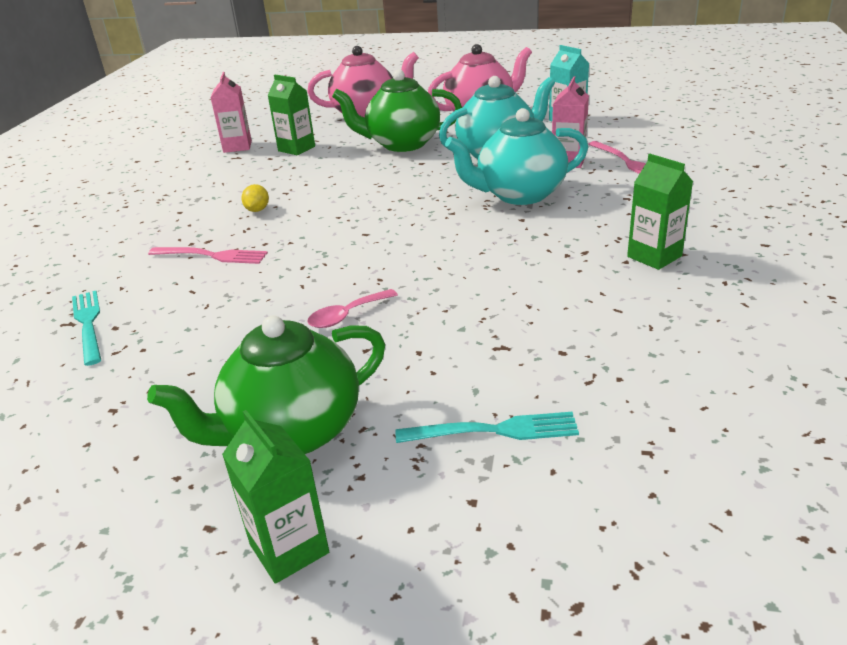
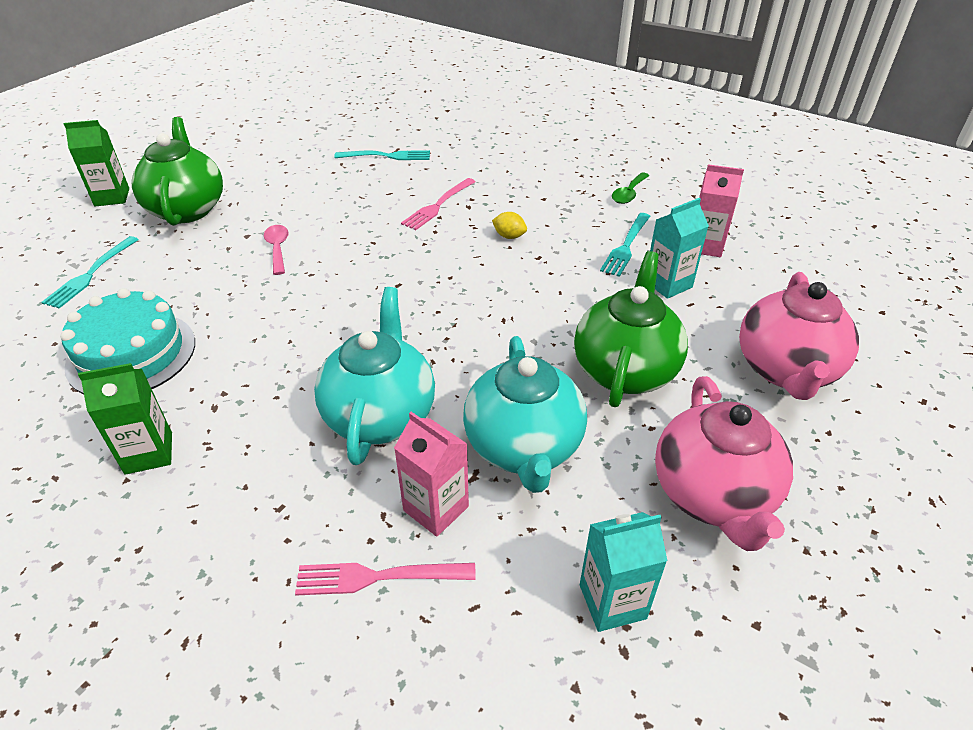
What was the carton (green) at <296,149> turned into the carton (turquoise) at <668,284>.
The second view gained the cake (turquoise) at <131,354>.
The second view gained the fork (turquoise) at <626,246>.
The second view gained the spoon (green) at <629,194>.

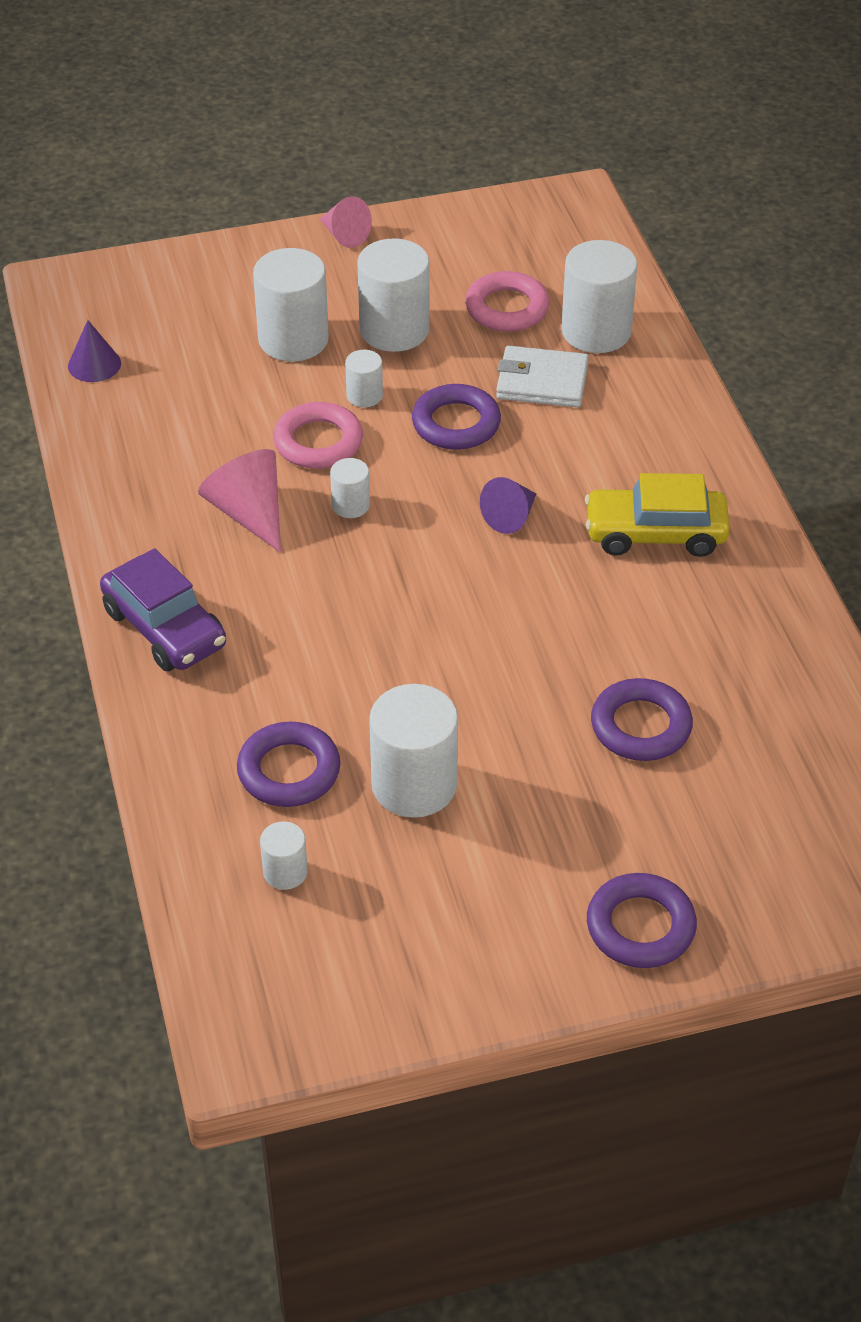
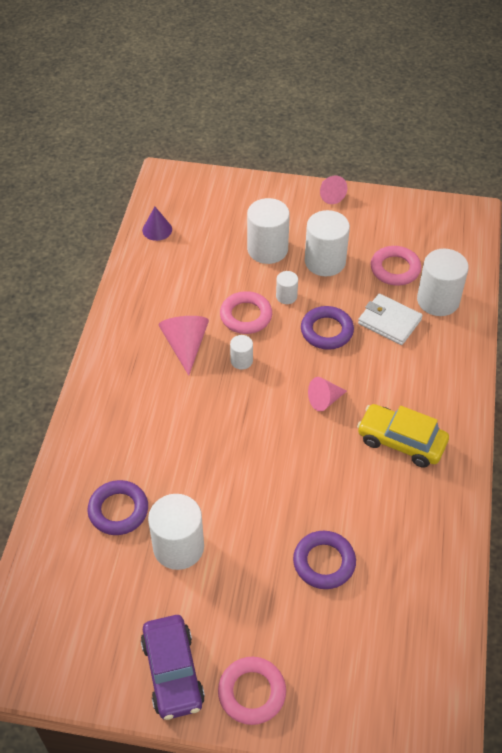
The car (purple) ended up elsewhere, having gone from <165,628> to <172,672>.
The second view lost the cylinder (white) at <285,872>.
What was the cone (purple) at <511,517> turned into the cone (pink) at <325,400>.
What was the ring (purple) at <640,926> turned into the ring (pink) at <252,692>.

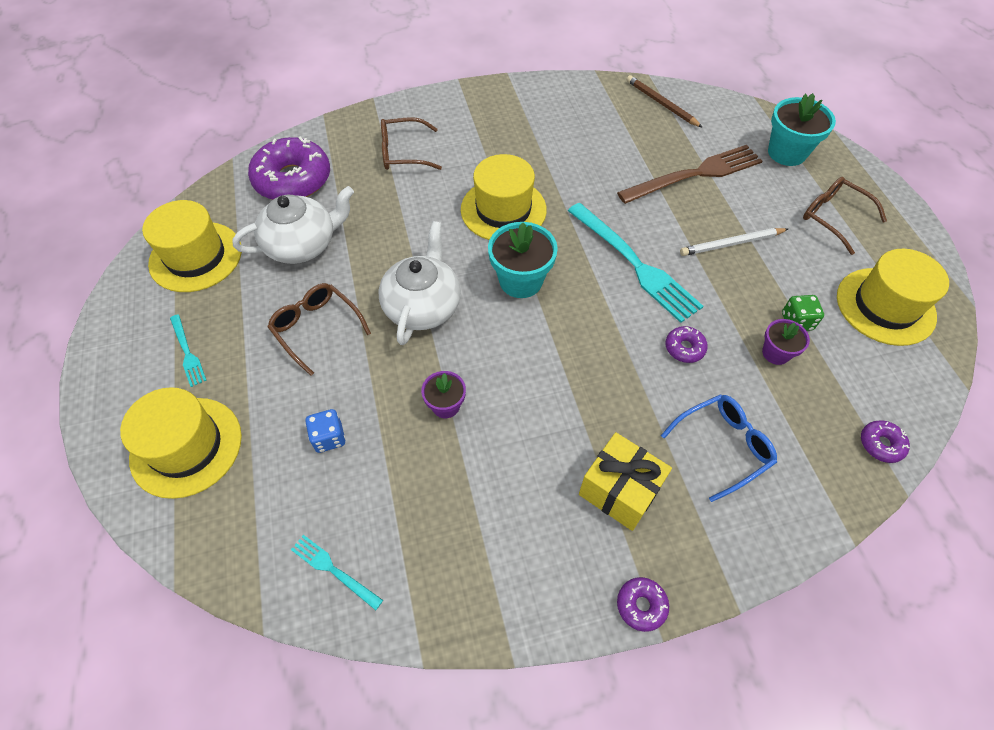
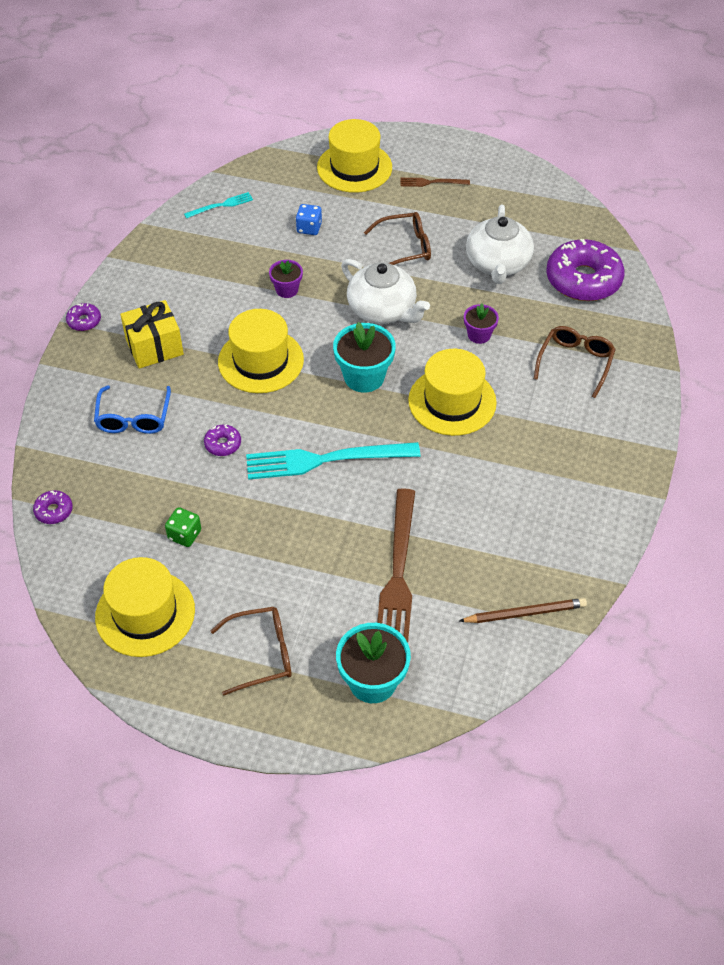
The hat (yellow) ended up elsewhere, having gone from <196,256> to <261,361>.
What was the fork (turquoise) at <187,352> turned into the fork (brown) at <431,182>.
The second view lost the pencil (white) at <731,243>.
The flower pot (purple) ended up elsewhere, having gone from <775,353> to <479,335>.

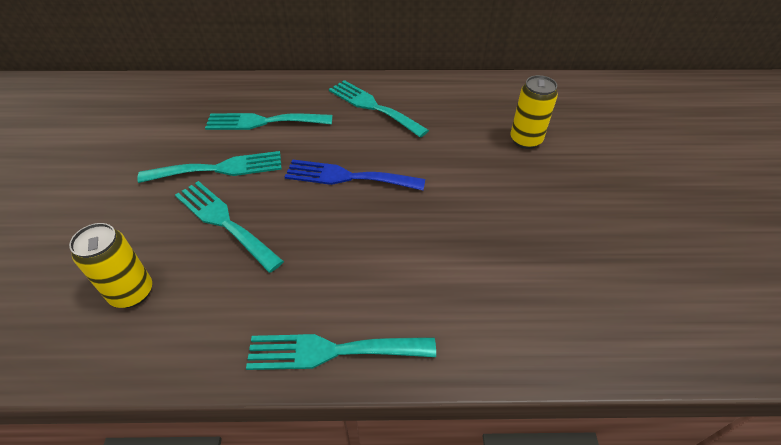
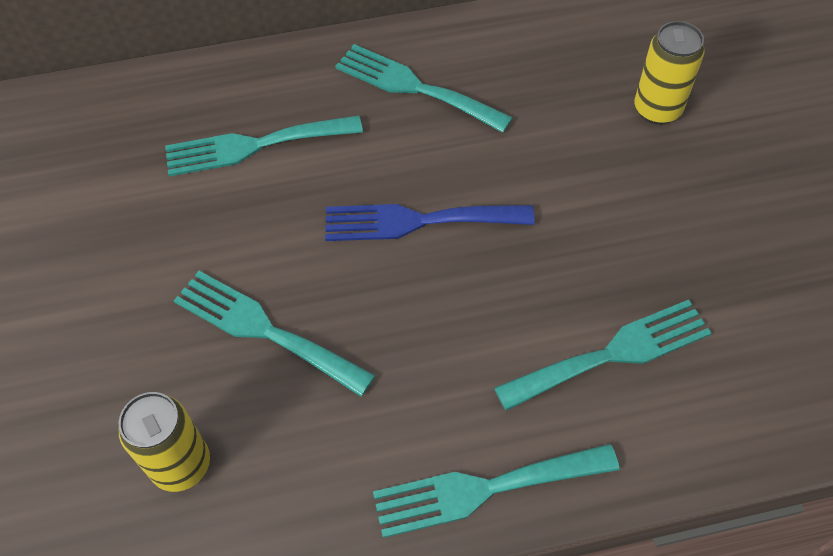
The fork (turquoise) ended up elsewhere, having gone from <219,169> to <612,354>.

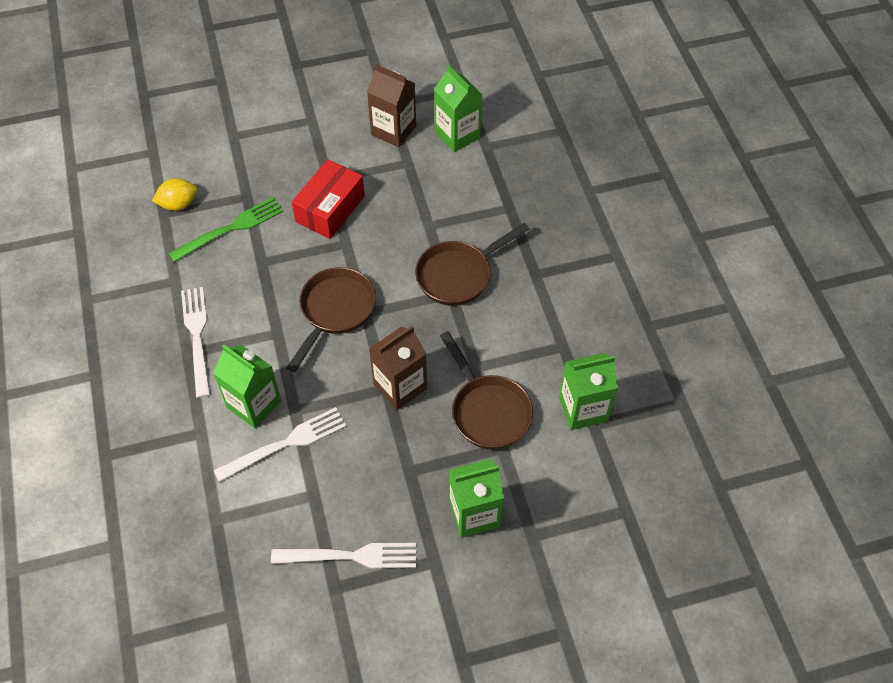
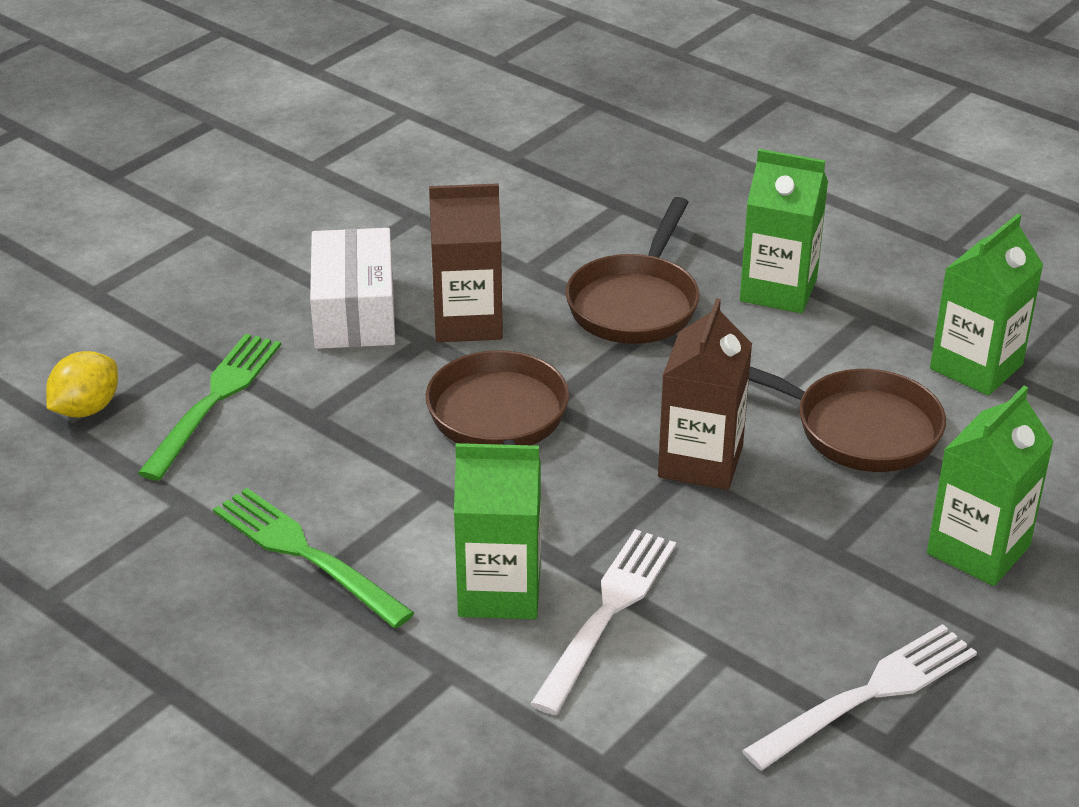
What was the fork (white) at <197,336> turned into the fork (green) at <305,554>.
What was the box (red) at <330,209> turned into the box (white) at <355,312>.
The carton (brown) ended up elsewhere, having gone from <393,130> to <467,322>.
The carton (green) ended up elsewhere, having gone from <457,135> to <778,290>.

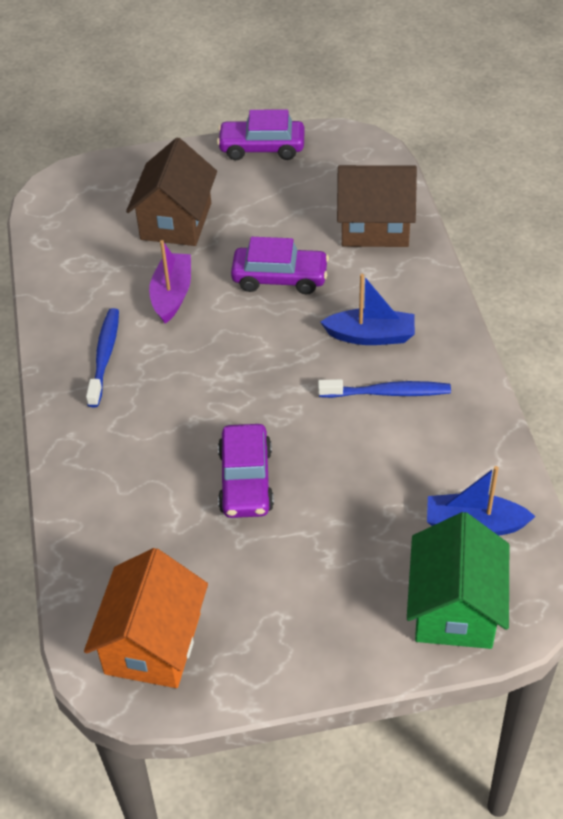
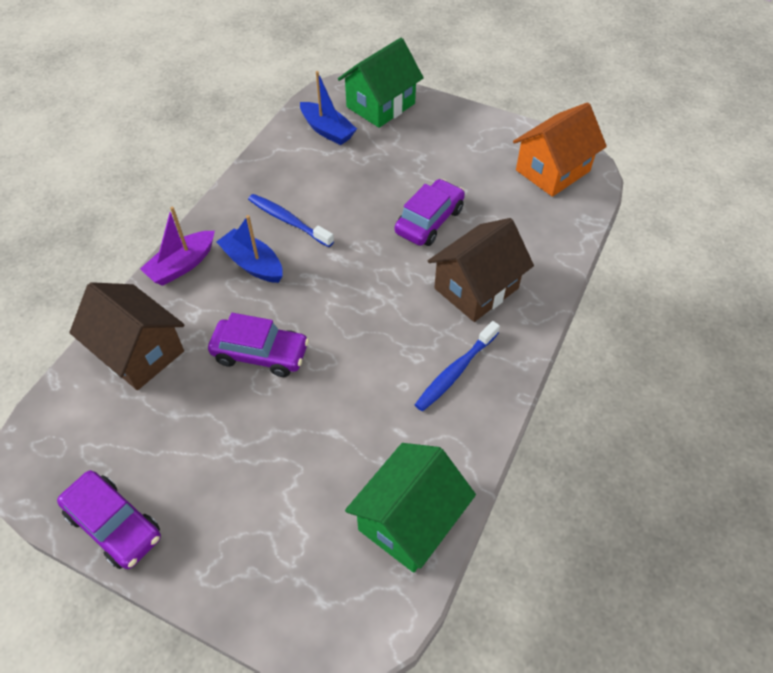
The house (brown) ended up elsewhere, having gone from <176,221> to <476,288>.
The boat (purple) ended up elsewhere, having gone from <172,294> to <182,265>.
The car (purple) at <280,278> ended up facing another way, 150 degrees clockwise from before.
The second view gained the house (green) at <409,520>.

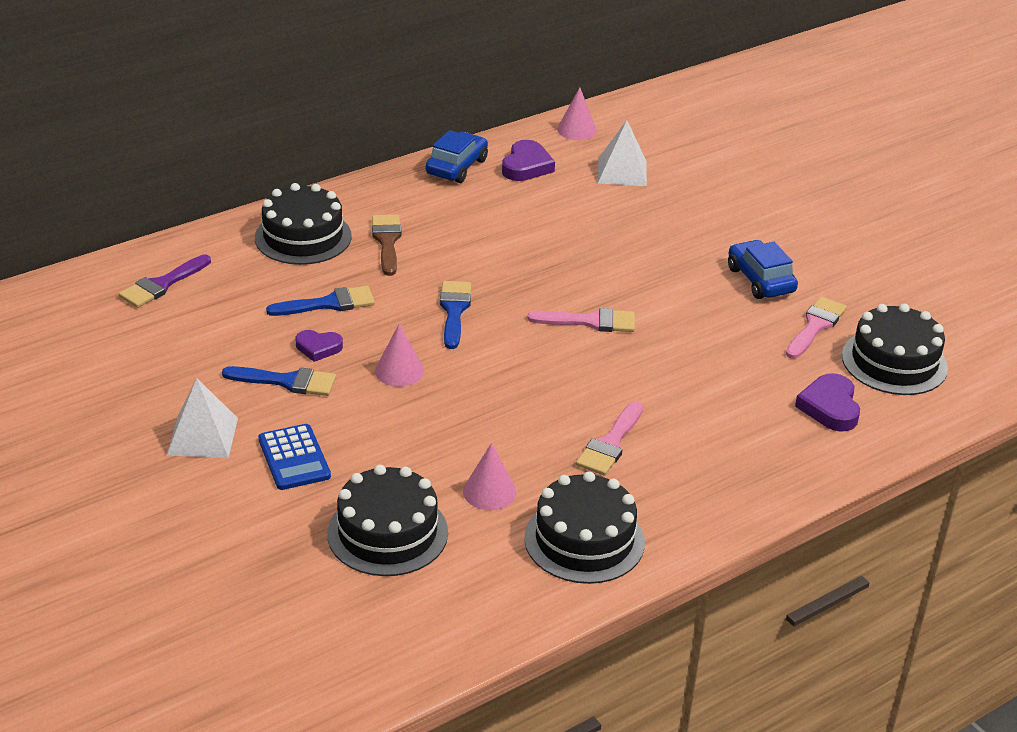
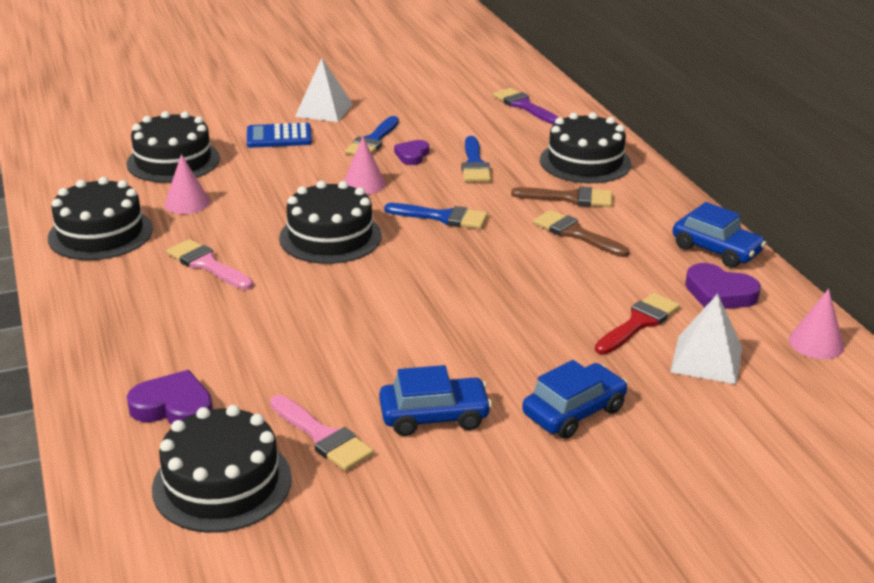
The second view lost the brush (pink) at <590,321>.
The second view gained the cake (black) at <330,237>.
The second view gained the car (blue) at <574,412>.
The second view gained the brush (brown) at <575,233>.
The second view gained the brush (red) at <639,322>.

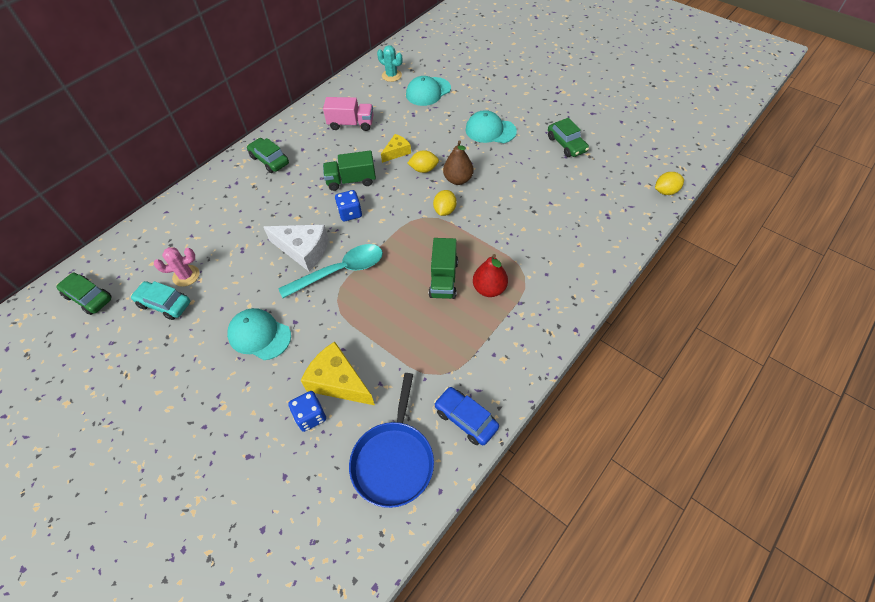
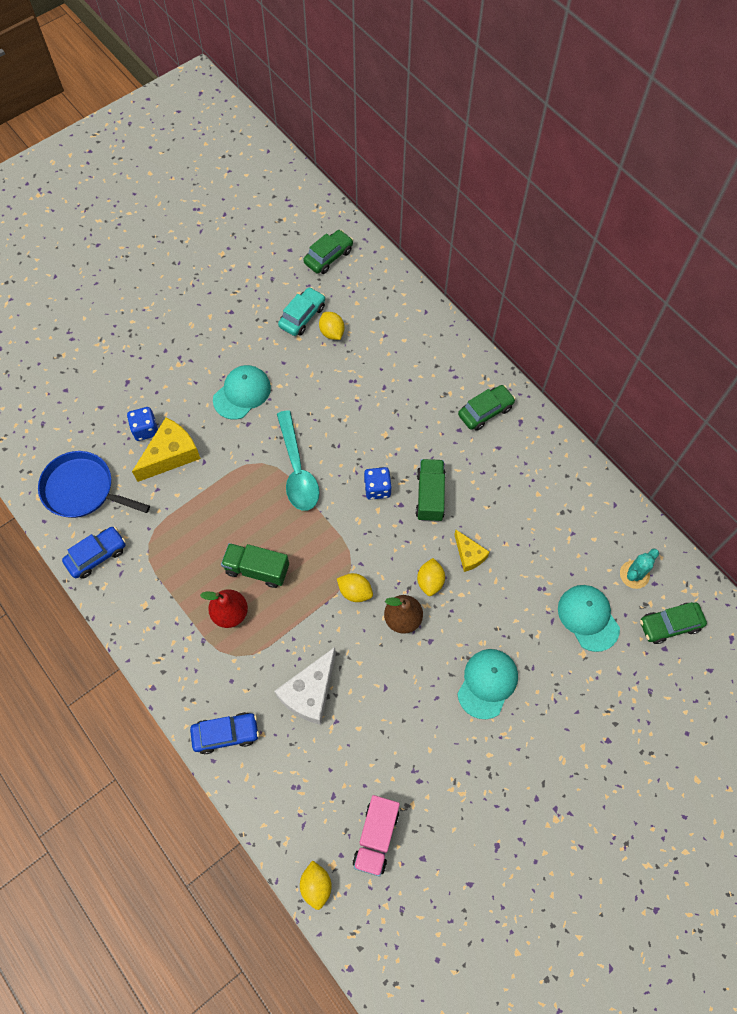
Where the cactus (pink) stood at <186,276>, the lemon (yellow) came to stand at <332,332>.
The cheese (white) ended up elsewhere, having gone from <303,250> to <310,692>.
The truck (pink) ended up elsewhere, having gone from <351,124> to <376,837>.
The car (green) ended up elsewhere, having gone from <566,144> to <669,625>.
The second view gained the car (blue) at <226,734>.

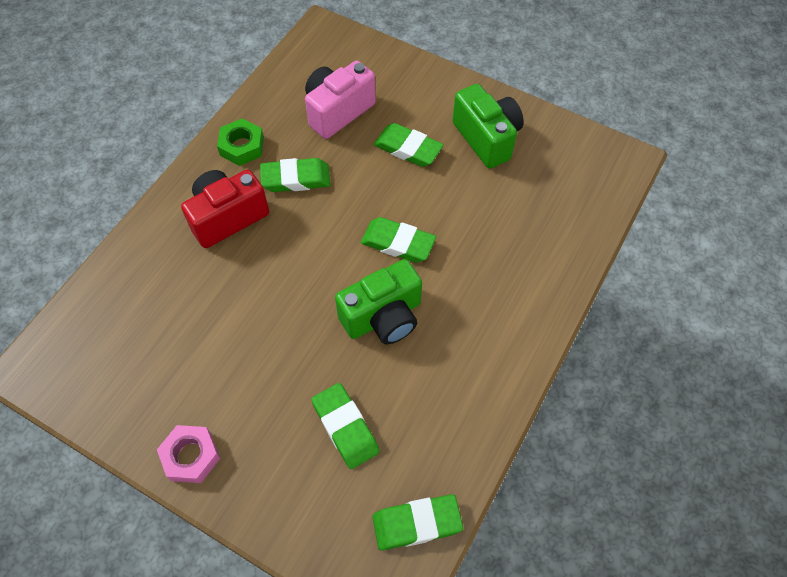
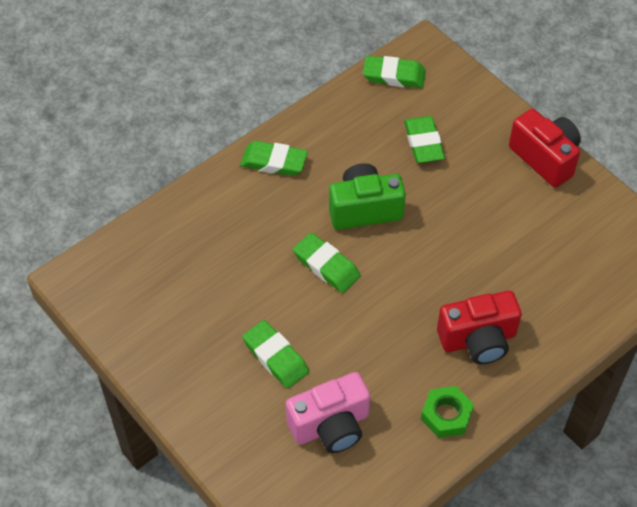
Where the nut (pink) stood at <191,456>, the camera (red) came to stand at <545,158>.
The eraser (green) ended up elsewhere, having gone from <296,179> to <274,162>.
The second view lost the camera (green) at <487,138>.

